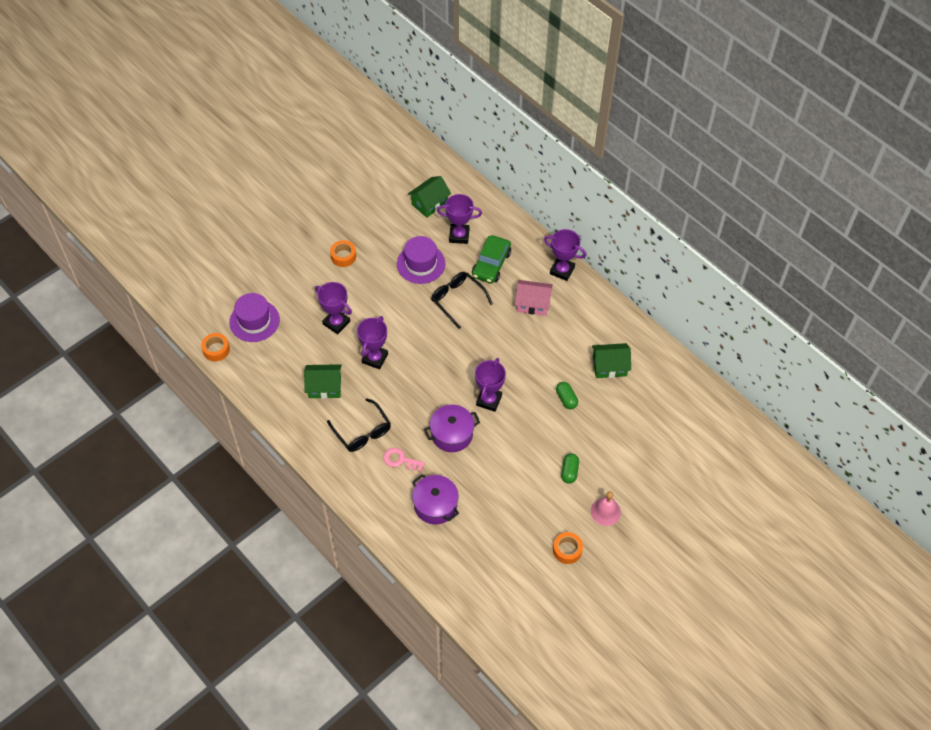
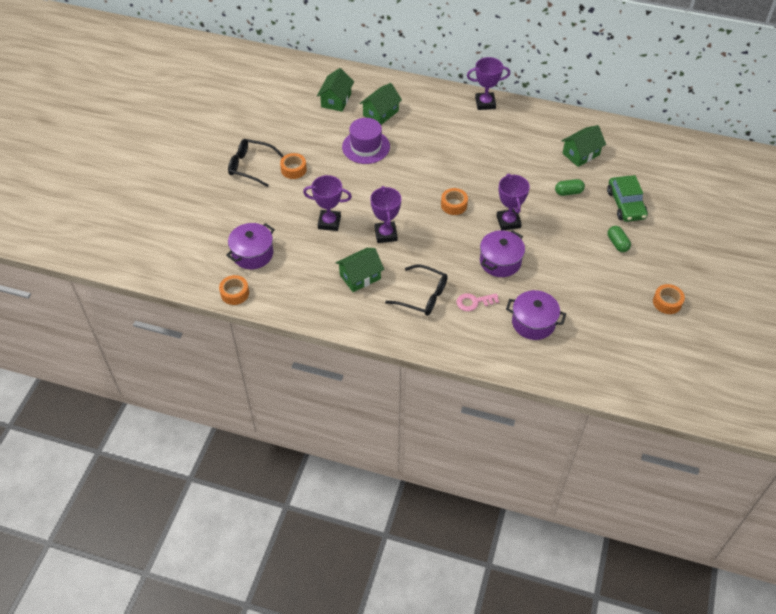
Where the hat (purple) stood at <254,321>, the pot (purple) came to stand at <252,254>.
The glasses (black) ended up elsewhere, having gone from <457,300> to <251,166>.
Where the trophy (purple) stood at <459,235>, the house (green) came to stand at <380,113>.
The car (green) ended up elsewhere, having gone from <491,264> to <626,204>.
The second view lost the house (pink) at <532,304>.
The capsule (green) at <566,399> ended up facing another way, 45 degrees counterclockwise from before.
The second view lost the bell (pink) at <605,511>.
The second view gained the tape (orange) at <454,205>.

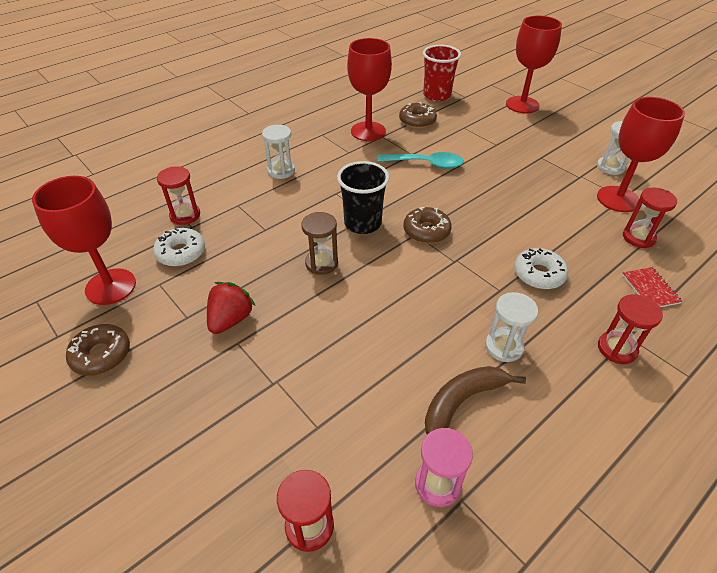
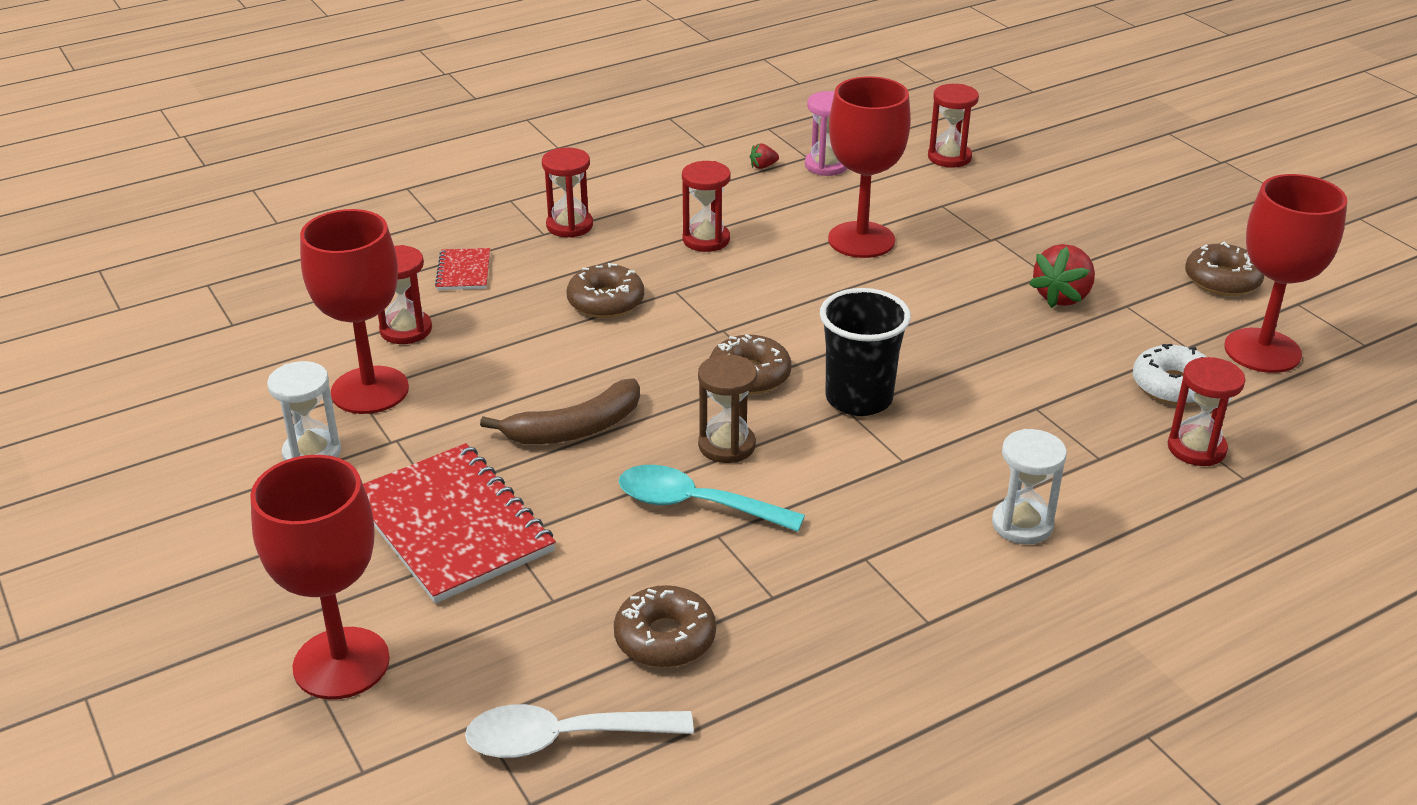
The hourglass (brown) ended up elsewhere, having gone from <321,263> to <726,445>.
The goblet (red) ended up elsewhere, having gone from <368,131> to <861,240>.
Where the cup (red) stood at <437,95>, the spoon (white) came to stand at <563,739>.
The banana (brown) ended up elsewhere, having gone from <462,402> to <575,429>.
What was the hourglass (white) at <504,347> turned into the hourglass (red) at <706,240>.
What was the donut (white) at <538,274> turned into the donut (brown) at <606,301>.
The second view gained the notebook (red) at <452,526>.
The second view gained the strawberry (red) at <763,166>.

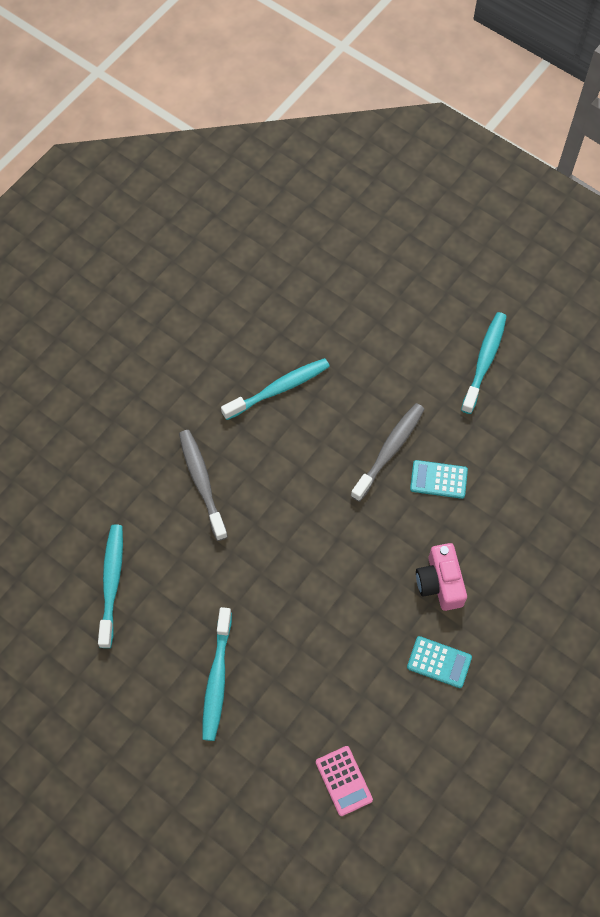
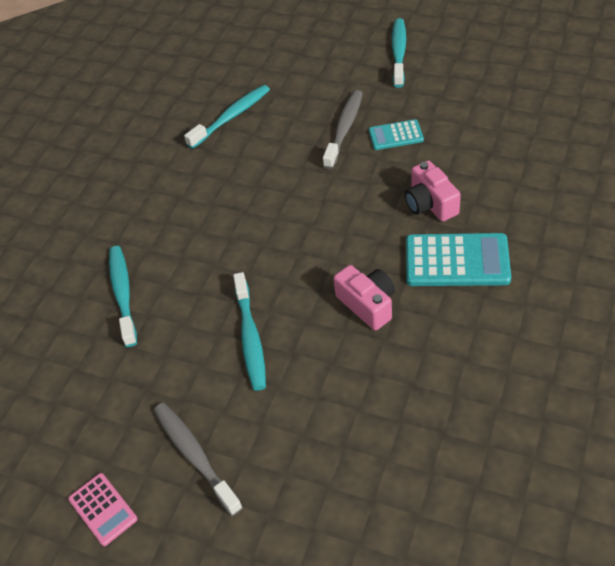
The toothbrush (grey) ended up elsewhere, having gone from <202,482> to <195,455>.
The calculator (pink) ended up elsewhere, having gone from <344,781> to <103,509>.
The size of the calculator (turquoise) at <439,662> changed by a factor of 1.76.
The second view gained the camera (pink) at <367,304>.

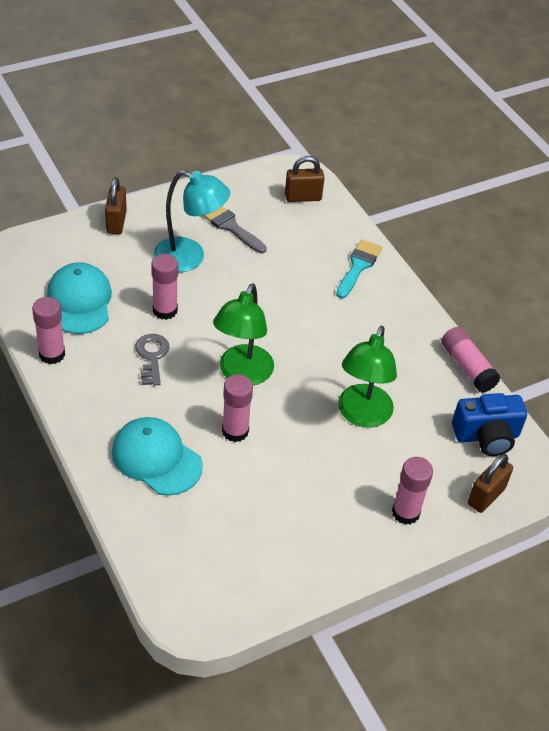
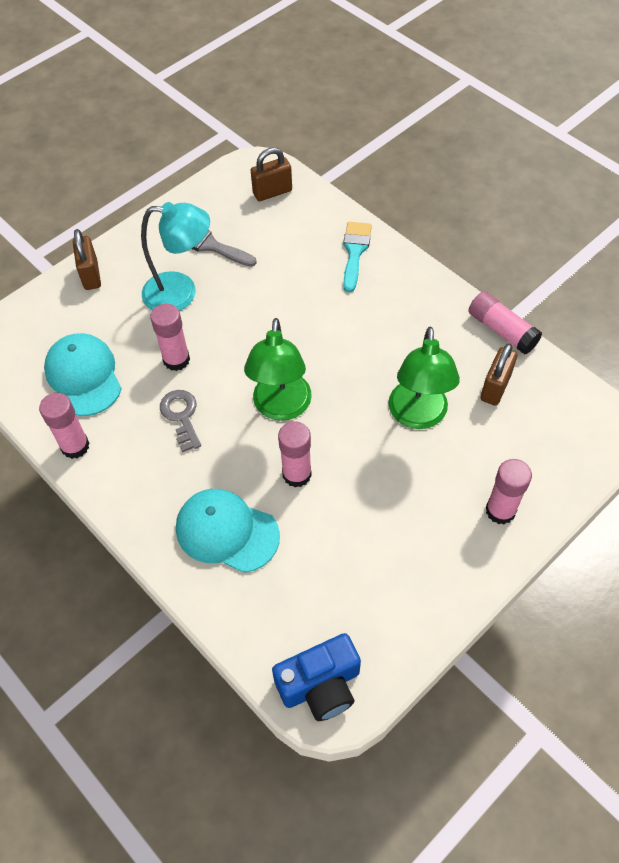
The camera (blue) ended up elsewhere, having gone from <486,436> to <320,685>.
The padlock (brown) ended up elsewhere, having gone from <486,496> to <495,387>.

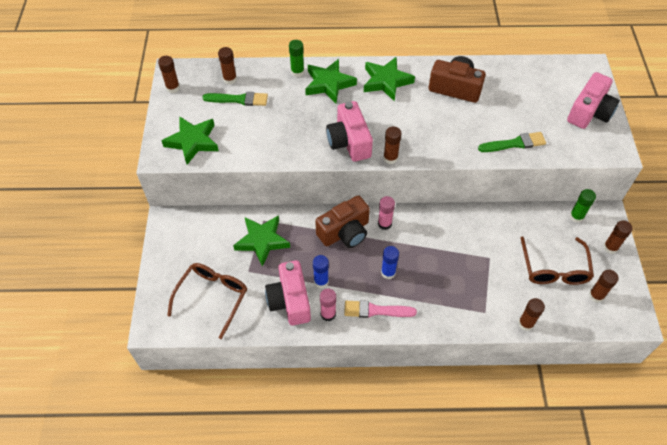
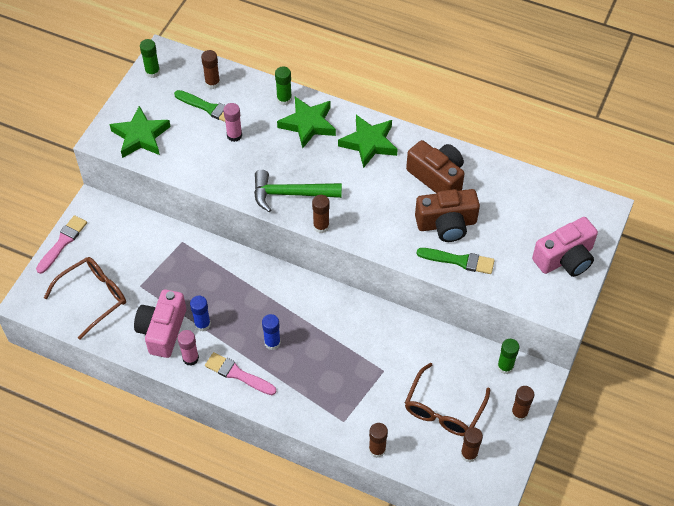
What was the glue stick (brown) at <173,88> turned into the glue stick (green) at <152,72>.
The second view lost the star (green) at <262,241>.
The camera (brown) ended up elsewhere, having gone from <345,232> to <446,224>.
Where the camera (pink) stood at <349,142>, the hammer (green) came to stand at <290,194>.
The glue stick (pink) ended up elsewhere, having gone from <384,223> to <234,135>.
The second view gained the brush (pink) at <62,242>.

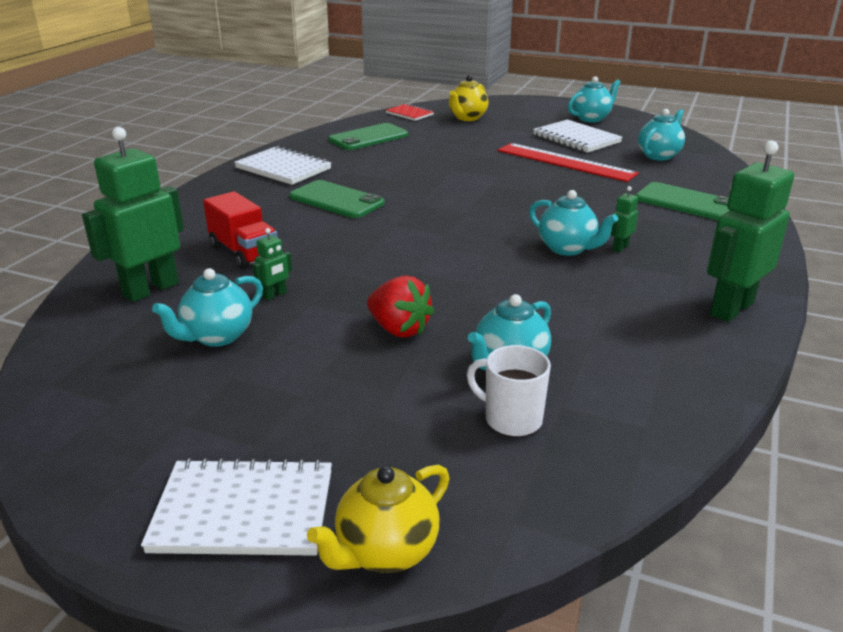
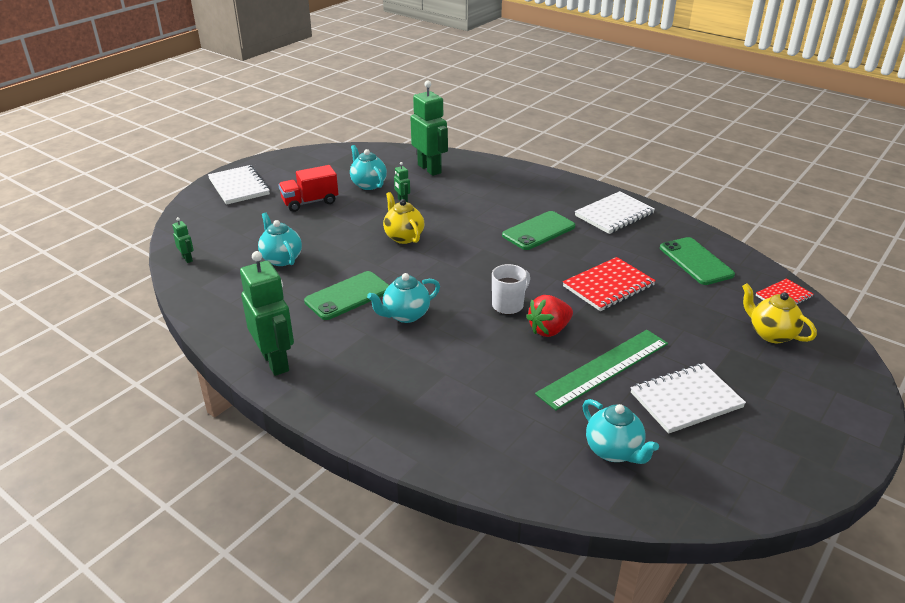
The notebook (white) at <244,511> ended up facing another way, 45 degrees counterclockwise from before.
The truck (red) ended up elsewhere, having gone from <244,252> to <310,202>.
The teapot (yellow) ended up elsewhere, having gone from <385,551> to <403,237>.
The strawberry (red) ended up elsewhere, having gone from <399,329> to <549,330>.
The mug (white) ended up elsewhere, having gone from <511,419> to <508,305>.
What was the ruler (red) at <565,162> turned into the ruler (green) at <603,368>.
The second view lost the teapot (turquoise) at <591,118>.
The robot (green) ended up elsewhere, having gone from <620,248> to <187,259>.
The phone (green) ended up elsewhere, having gone from <685,202> to <348,296>.
The second view gained the notebook (red) at <608,286>.

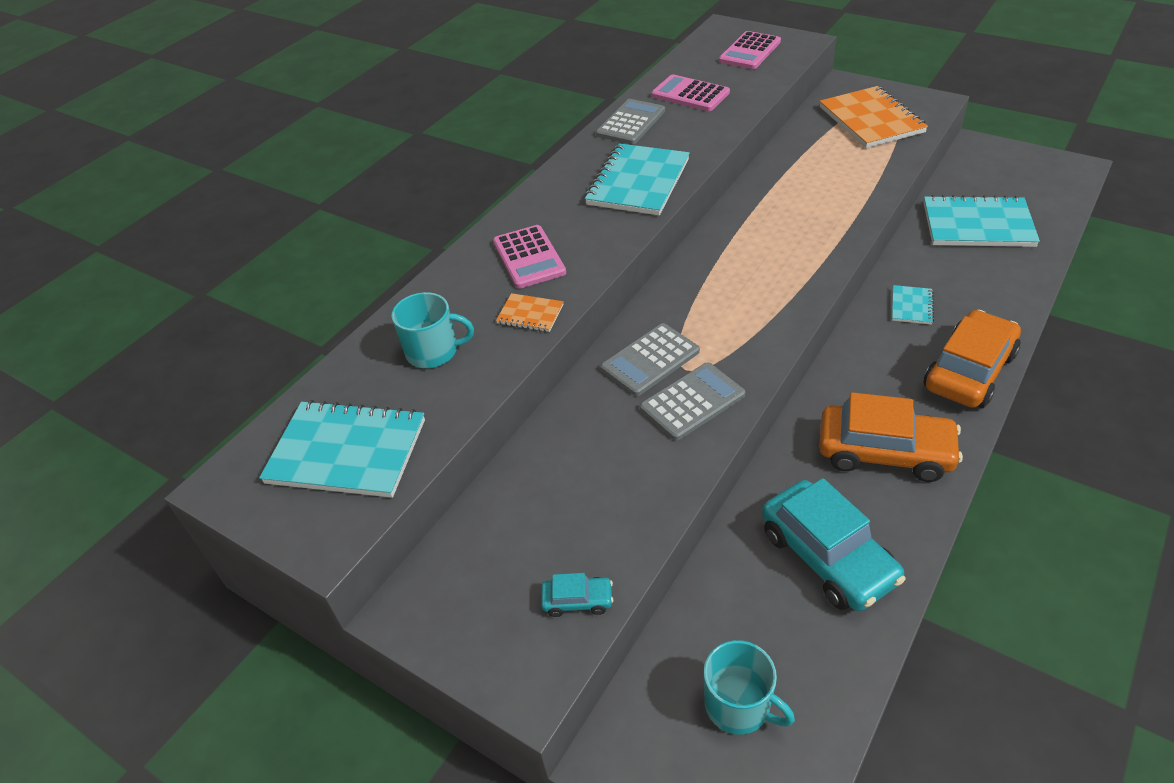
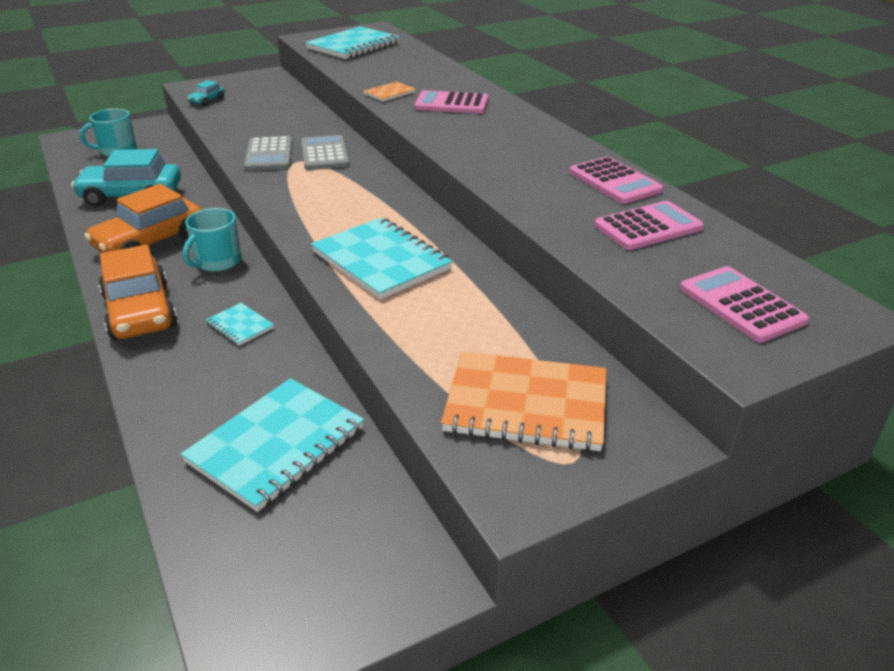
The mug (turquoise) ended up elsewhere, having gone from <433,351> to <217,261>.
The notebook (turquoise) ended up elsewhere, having gone from <638,182> to <381,261>.
What was the calculator (grey) at <631,123> turned into the calculator (pink) at <614,181>.

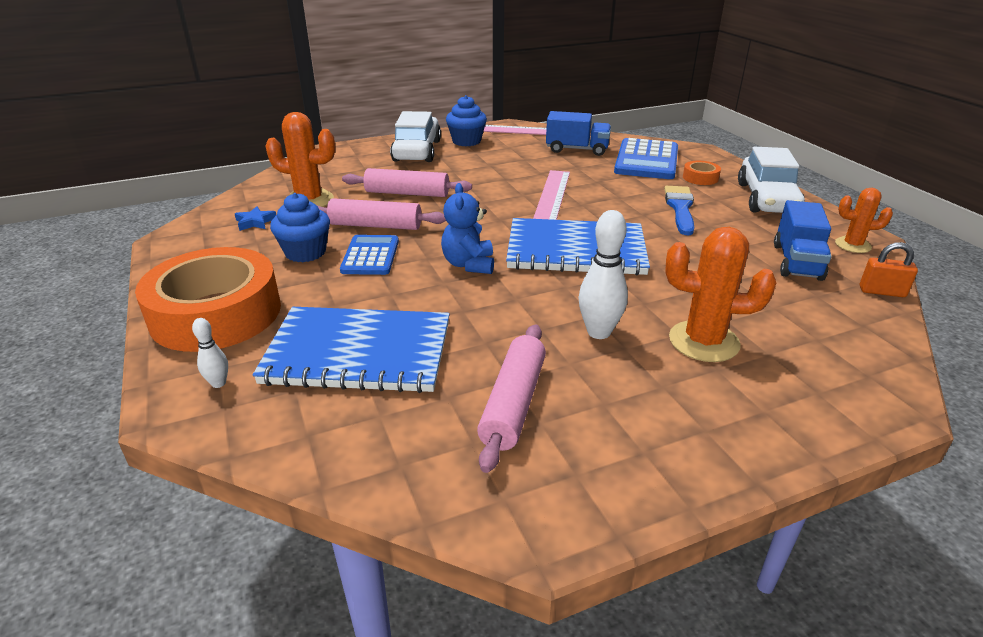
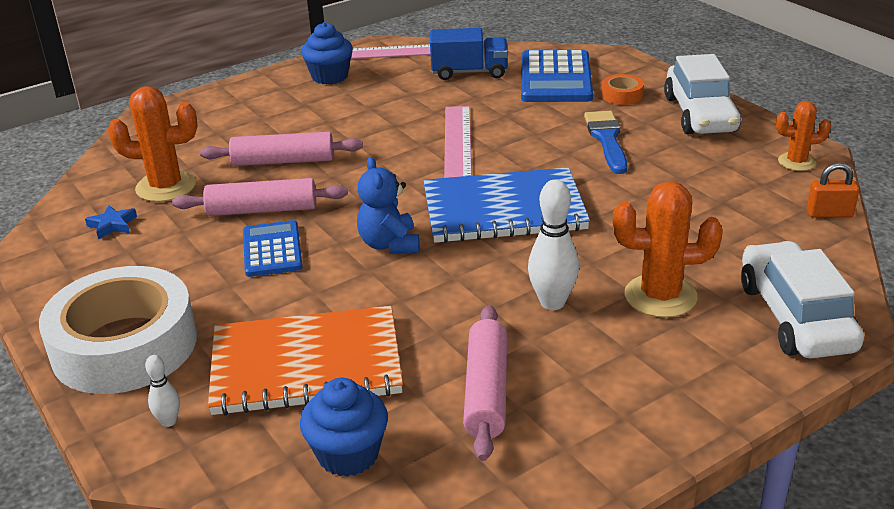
What was the tape (orange) at <216,313> turned into the tape (white) at <124,345>.
What was the notebook (blue) at <358,353> turned into the notebook (orange) at <306,364>.
The cupcake (blue) ended up elsewhere, having gone from <305,252> to <348,454>.
The car (white) ended up elsewhere, having gone from <417,151> to <795,317>.
The second view lost the truck (blue) at <797,262>.

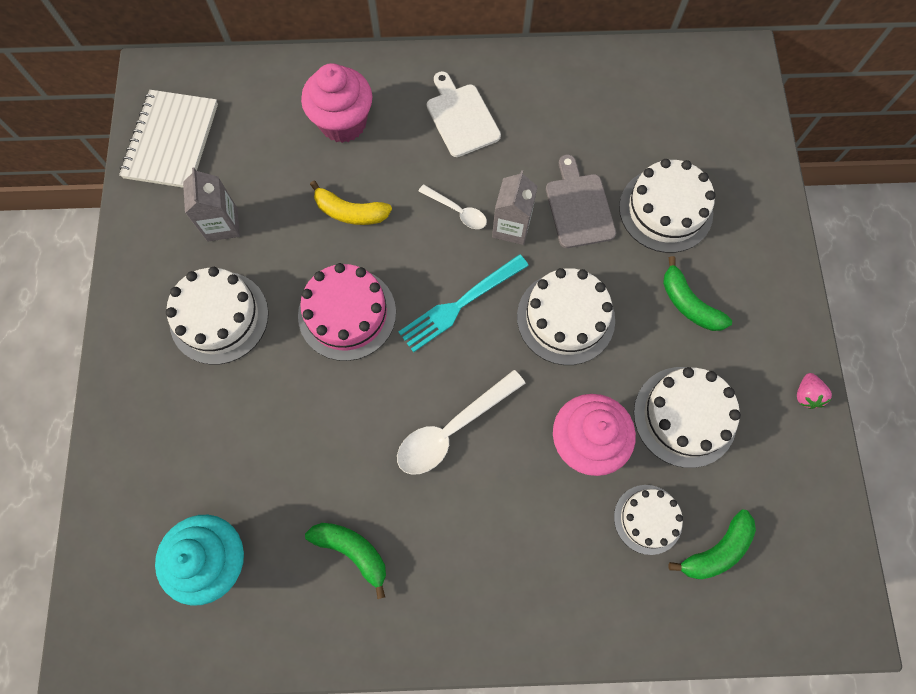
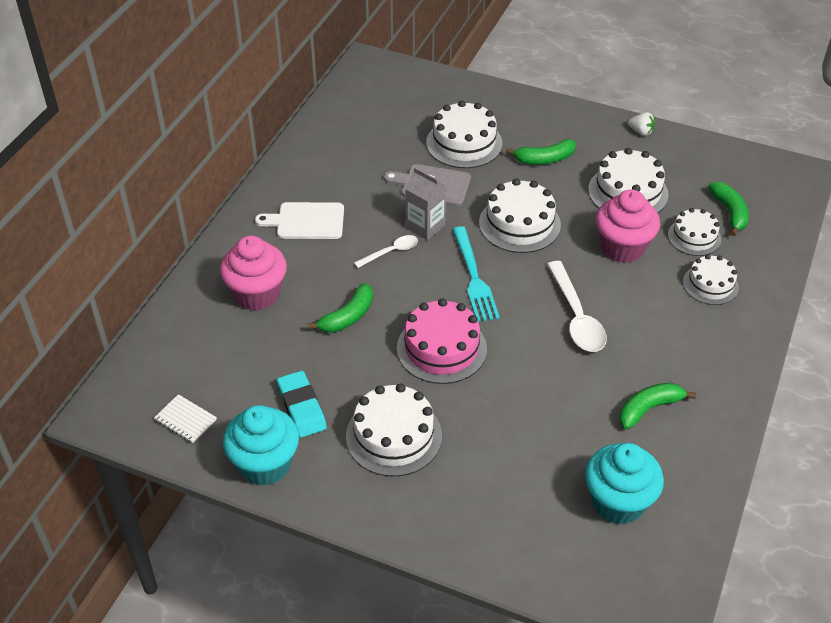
The size of the notebook (white) at <172,141> changed by a factor of 0.49.
Where the carton (grey) stood at <222,224>, the eraser (turquoise) came to stand at <301,407>.
What was the banana (yellow) at <350,212> turned into the banana (green) at <348,316>.
What was the strawberry (pink) at <806,395> turned into the strawberry (white) at <641,132>.
The second view gained the cupcake (turquoise) at <265,464>.
The second view gained the cake (white) at <710,284>.

